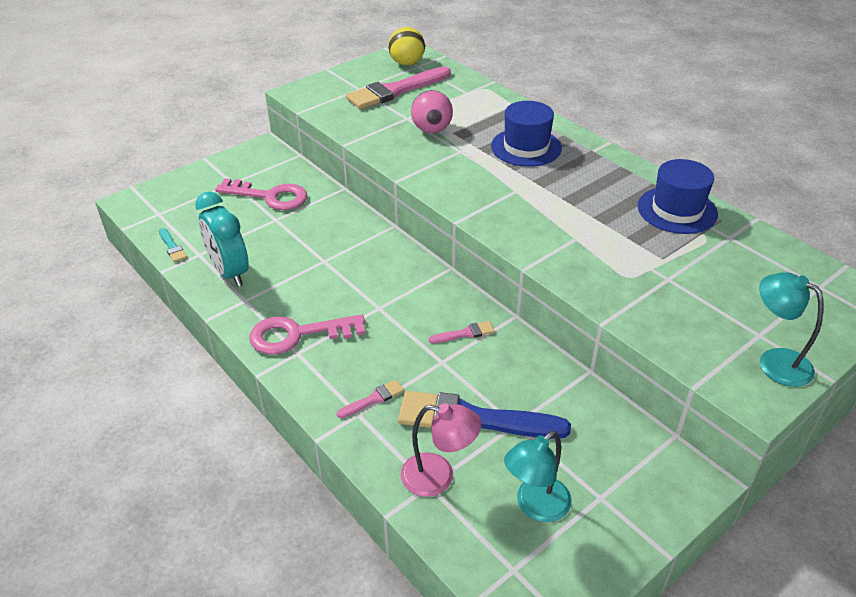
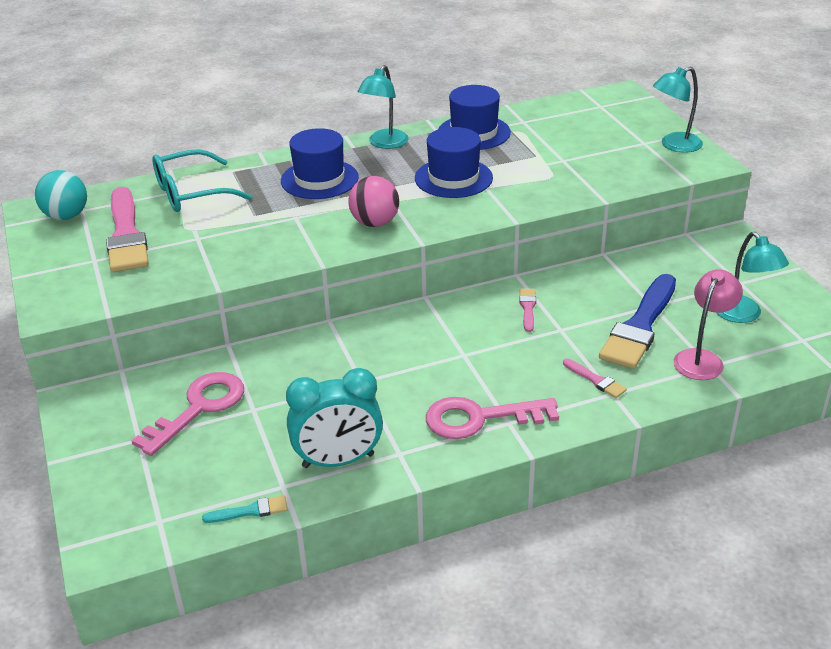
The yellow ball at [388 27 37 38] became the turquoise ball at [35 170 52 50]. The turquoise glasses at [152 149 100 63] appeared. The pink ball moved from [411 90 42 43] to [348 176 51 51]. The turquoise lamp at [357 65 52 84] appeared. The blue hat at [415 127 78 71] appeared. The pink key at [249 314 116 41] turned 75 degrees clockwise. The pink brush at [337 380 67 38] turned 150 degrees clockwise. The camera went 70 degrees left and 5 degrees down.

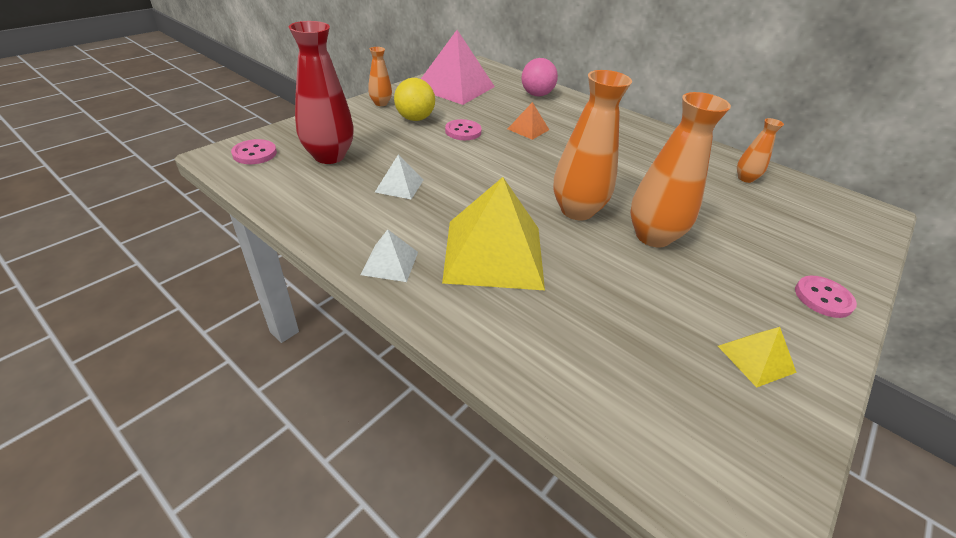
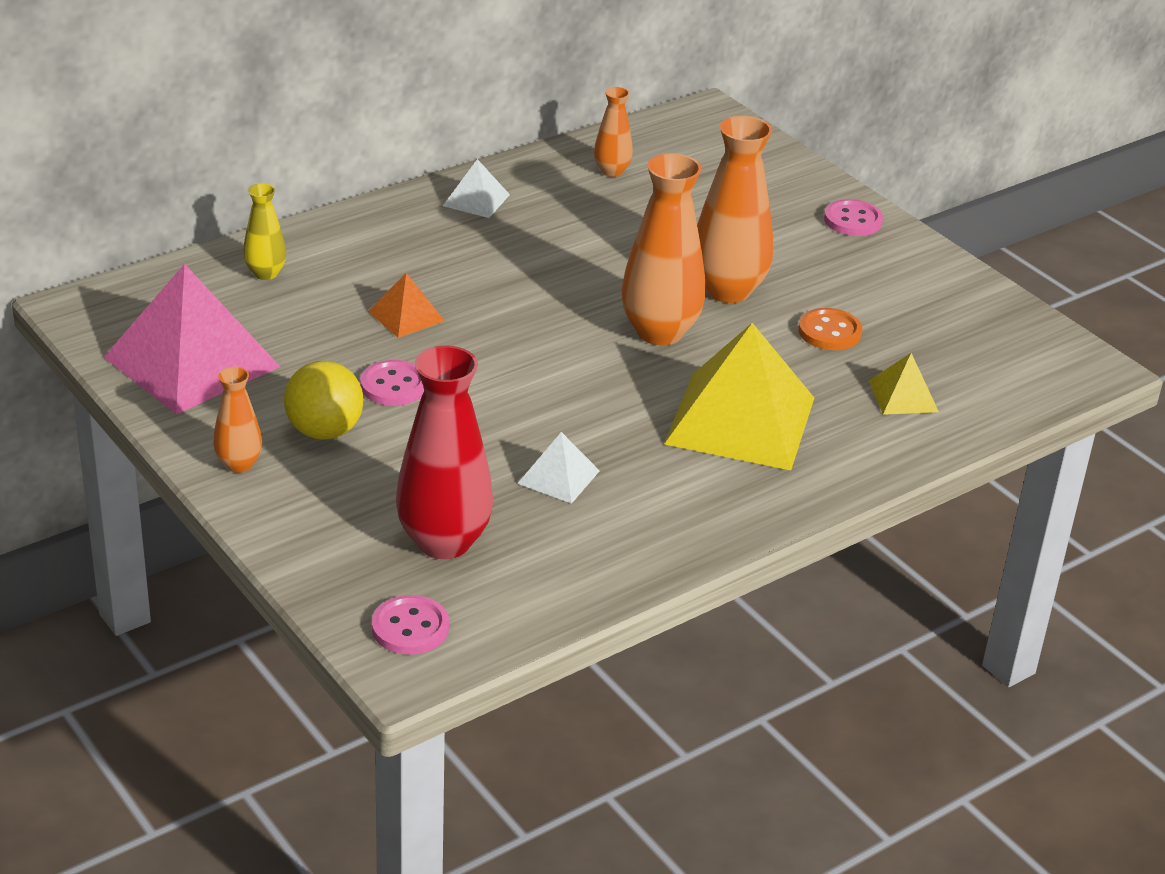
The pink ball at [521 58 37 39] was replaced by the yellow vase at [243 183 43 97]. The white pyramid moved from [361 229 57 53] to [443 159 67 59]. The orange button at [798 308 64 42] appeared. The yellow pyramid moved from [718 327 79 61] to [869 353 70 62]. The camera went 75 degrees left and 5 degrees down.

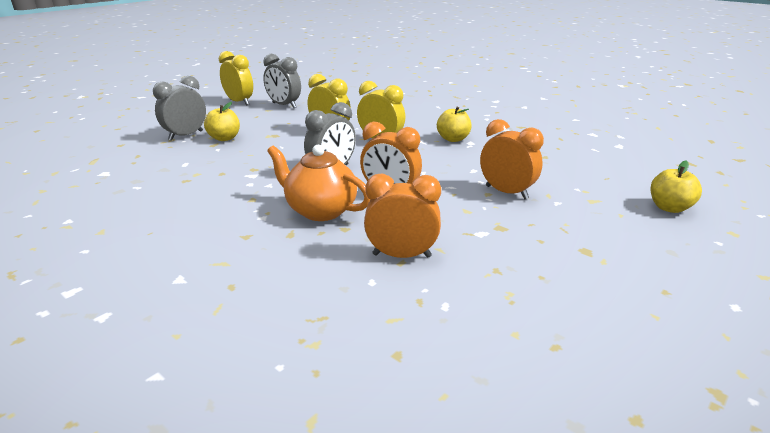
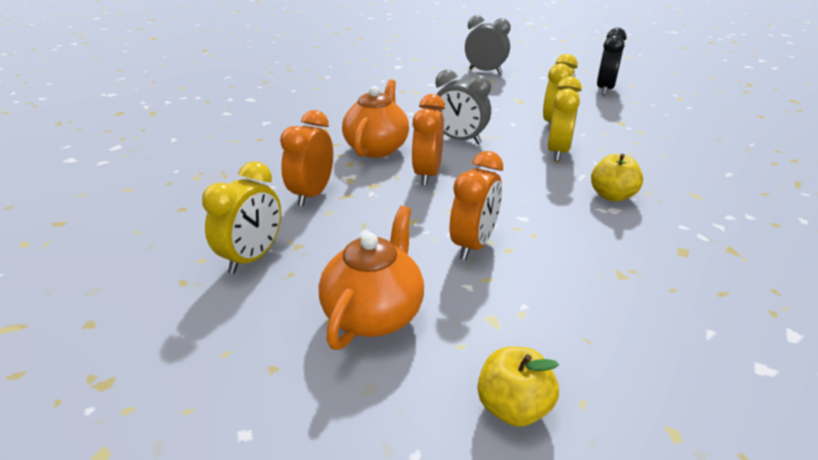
The yellow clock moved from [219 51 34 54] to [202 161 79 113]. The orange clock at [364 174 77 84] turned 150 degrees counterclockwise. The orange teapot at [319 206 105 144] appeared. The grey clock at [263 54 38 54] became the black clock at [597 28 30 67]. The yellow apple at [204 102 36 39] disappeared. The camera went 75 degrees right and 5 degrees up.

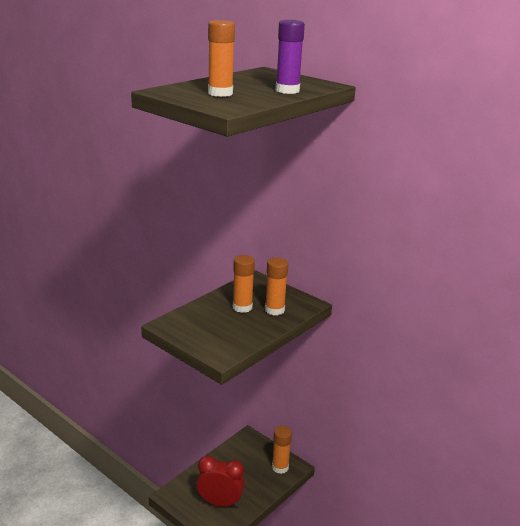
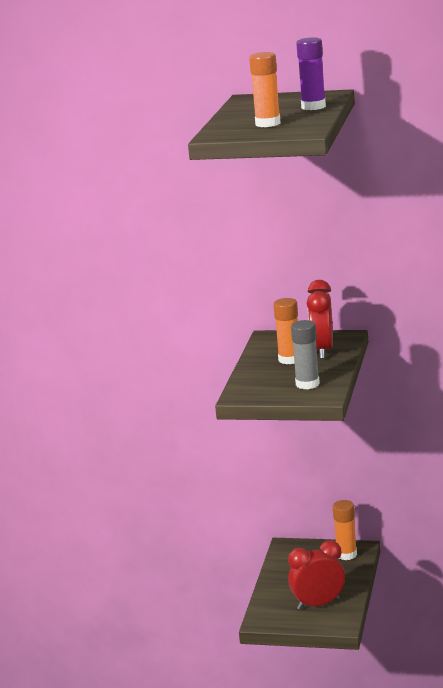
The grey glue stick at [291 320 29 69] appeared. The orange glue stick at [265 257 23 58] was replaced by the red clock at [307 280 26 79]. The camera went 25 degrees left and 5 degrees down.

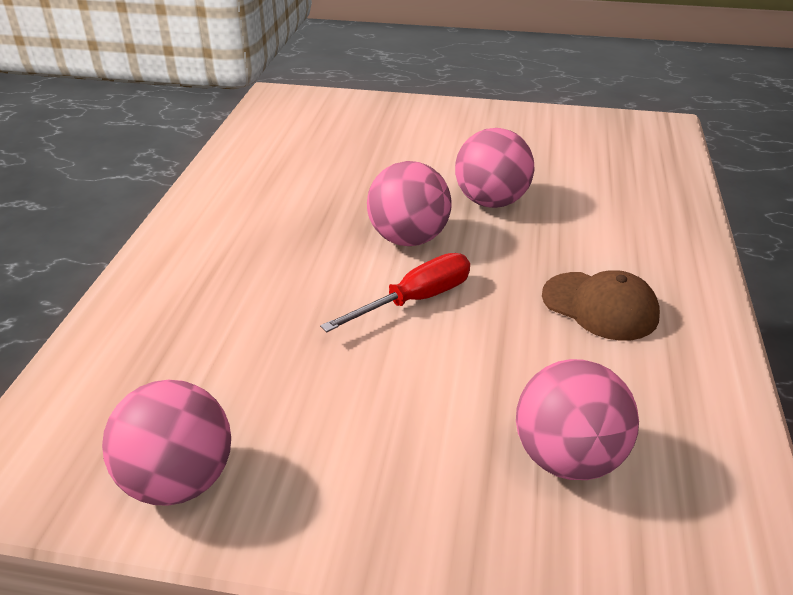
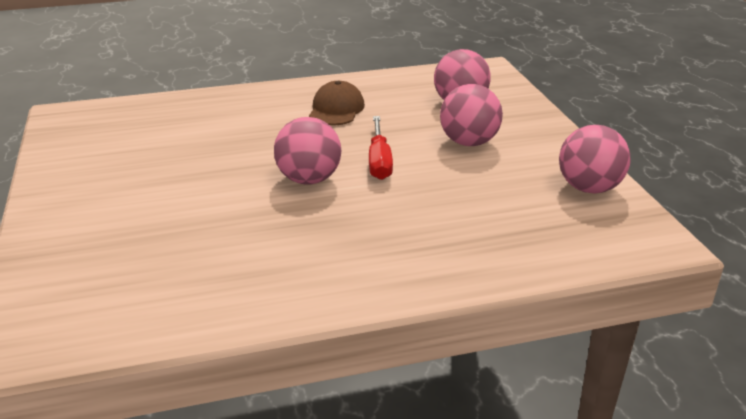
The red screwdriver at [320 253 150 79] turned 120 degrees counterclockwise. The pink ball moved from [455 128 79 80] to [440 84 63 62]. The camera went 115 degrees left and 5 degrees down.

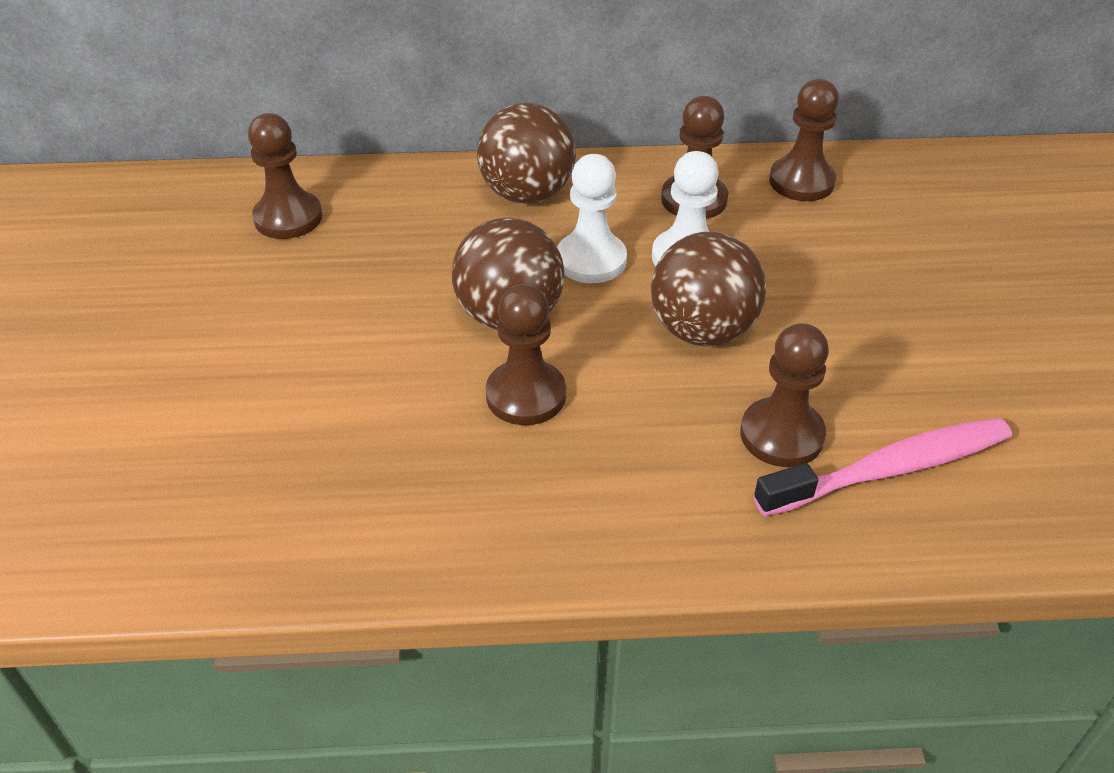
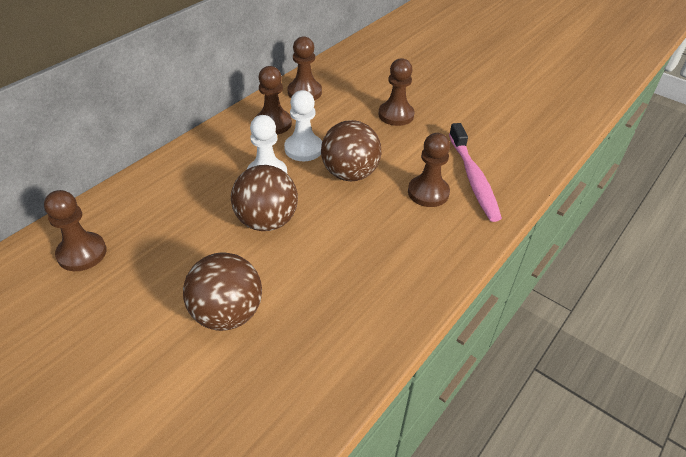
The brown ball moved from [477 103 99 101] to [183 253 79 78]. The brown pawn moved from [486 284 80 141] to [379 58 36 68]. The pink toothbrush at [754 418 258 99] turned 150 degrees clockwise. The camera went 50 degrees left and 0 degrees up.

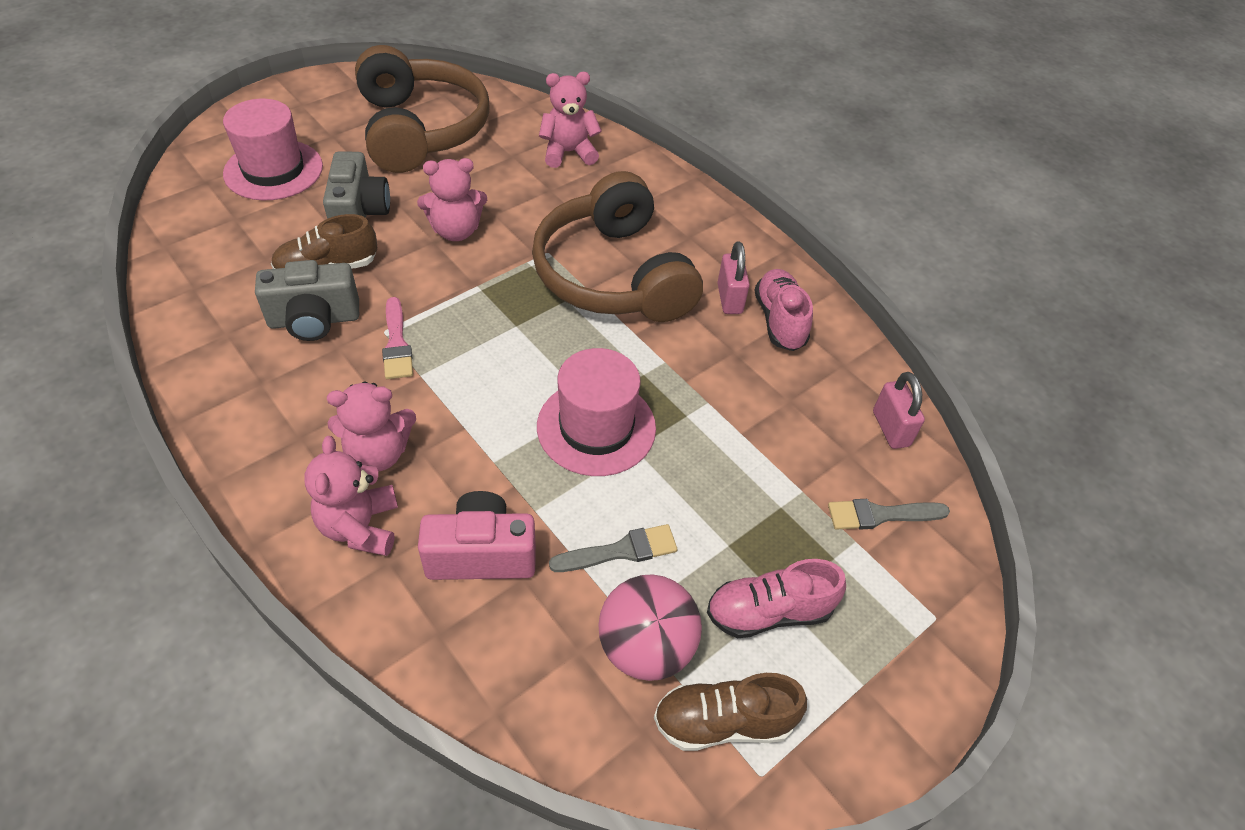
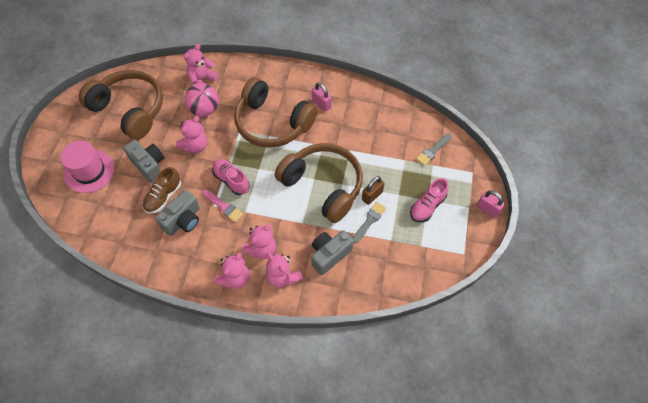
The pink ball moved from [598 574 104 107] to [185 83 34 34]. The pink shoe moved from [754 269 59 82] to [212 159 38 36]. The pink teddy bear at [214 253 36 36] appeared. The pink hat at [537 348 119 128] was replaced by the brown headphones at [275 143 88 80]. The pink camera at [418 491 118 89] became the grey camera at [311 230 43 45]. The brown padlock at [362 176 23 29] appeared. The pink padlock moved from [873 372 52 77] to [477 190 28 28]. The brown shoe at [654 673 153 78] disappeared. The camera went 35 degrees left and 10 degrees up.

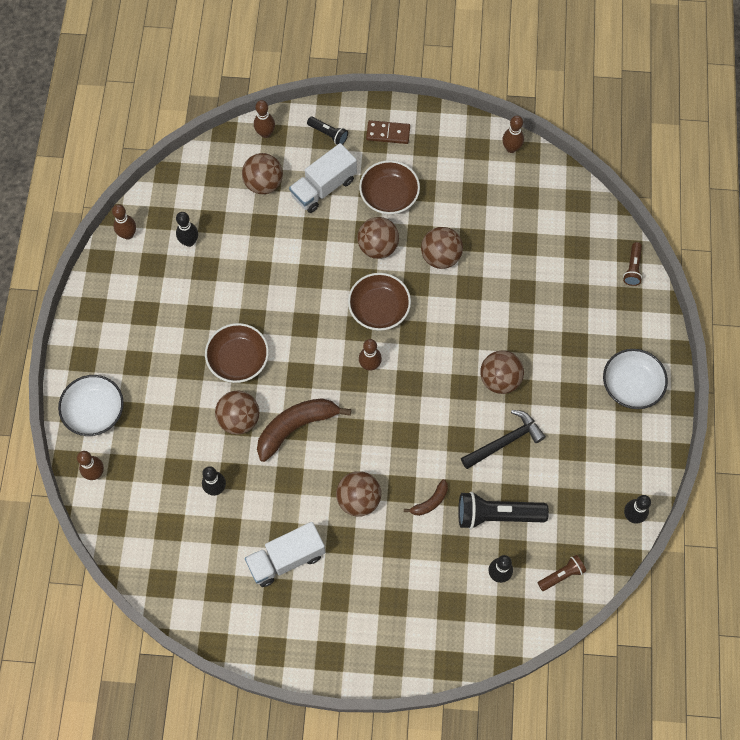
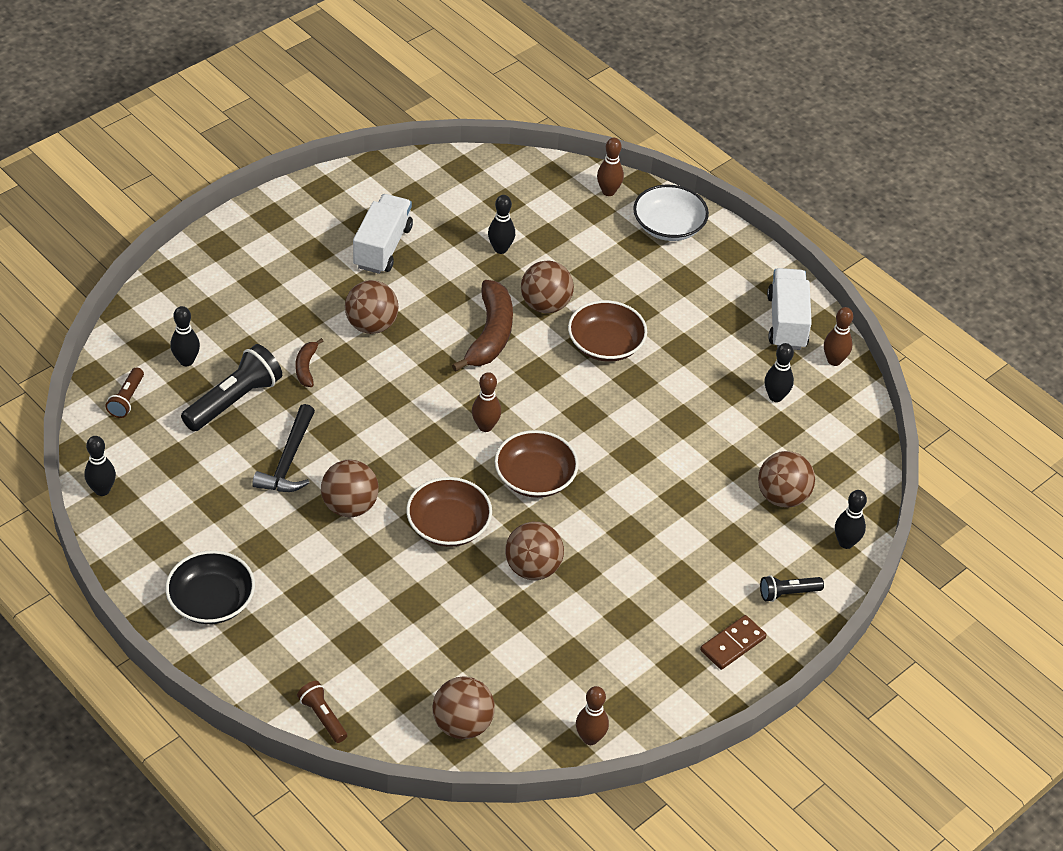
The white bowl at [603 349 65 60] became the black bowl at [165 550 90 74]. The brown bowl moved from [359 160 61 54] to [406 477 86 70]. The brown ball moved from [357 217 42 42] to [433 676 62 63]. The white truck moved from [289 143 68 70] to [767 268 45 82]. The brown bowling pin at [254 100 21 38] became the black bowling pin at [835 490 32 59]. The camera went 130 degrees right and 20 degrees down.

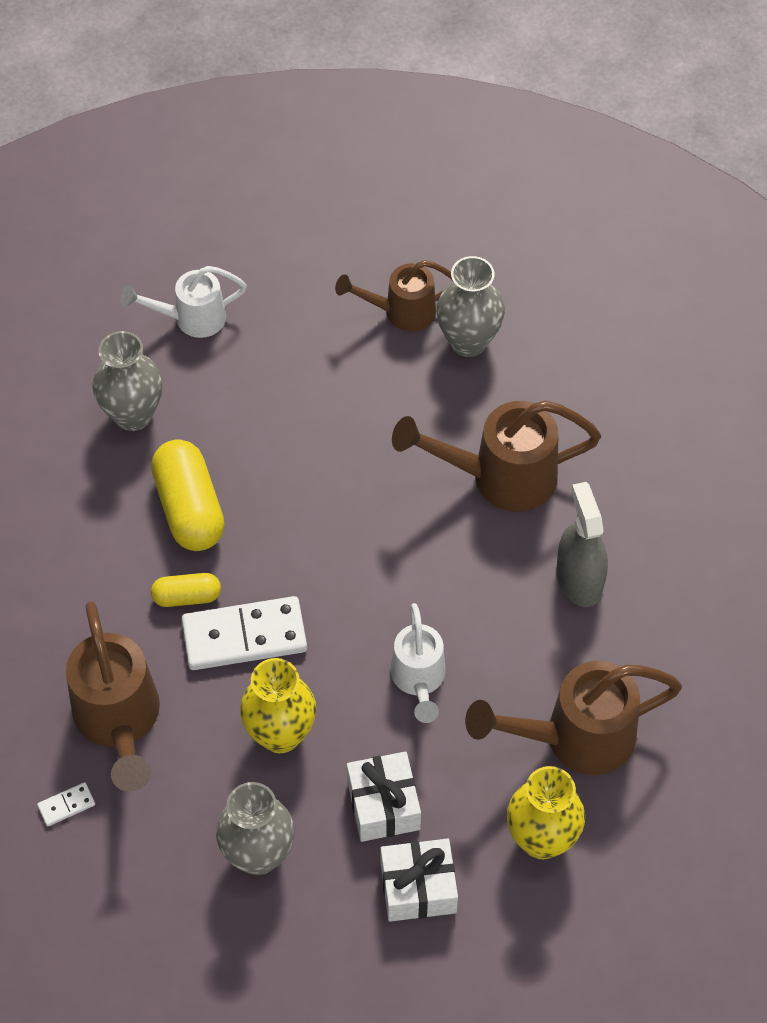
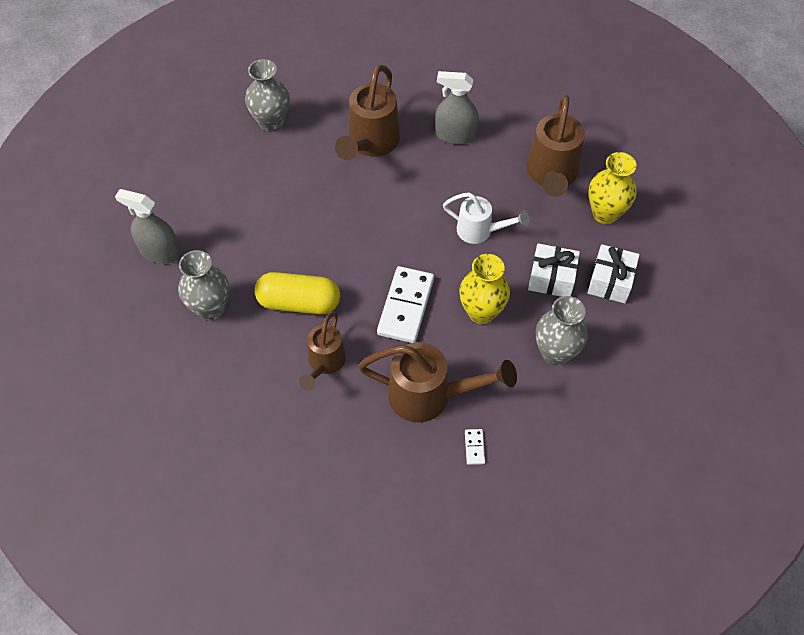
The white watering can at [121 266 126 72] was replaced by the grey spray bottle at [115 189 66 75]. The brown watering can moved from [335 260 118 71] to [299 311 47 80]. The yellow capsule at [151 573 70 34] disappeared. The camera went 65 degrees left and 0 degrees up.

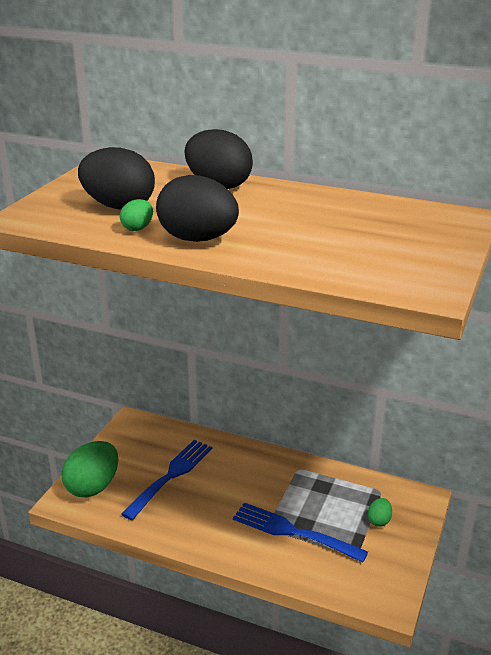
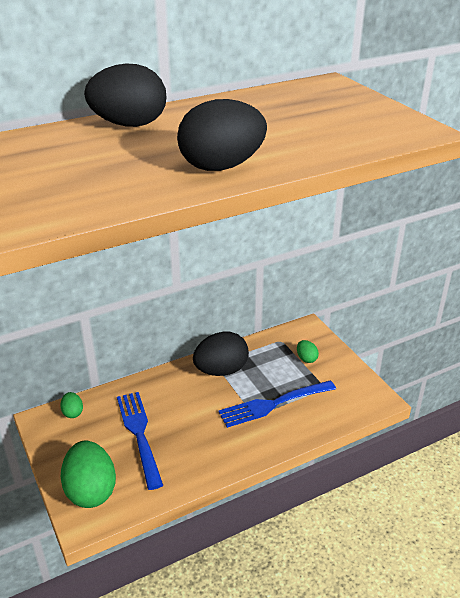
The green egg moved from [120 199 33 32] to [60 392 23 26]. The black egg moved from [78 147 77 63] to [193 331 56 45]. The camera went 50 degrees left and 5 degrees up.

